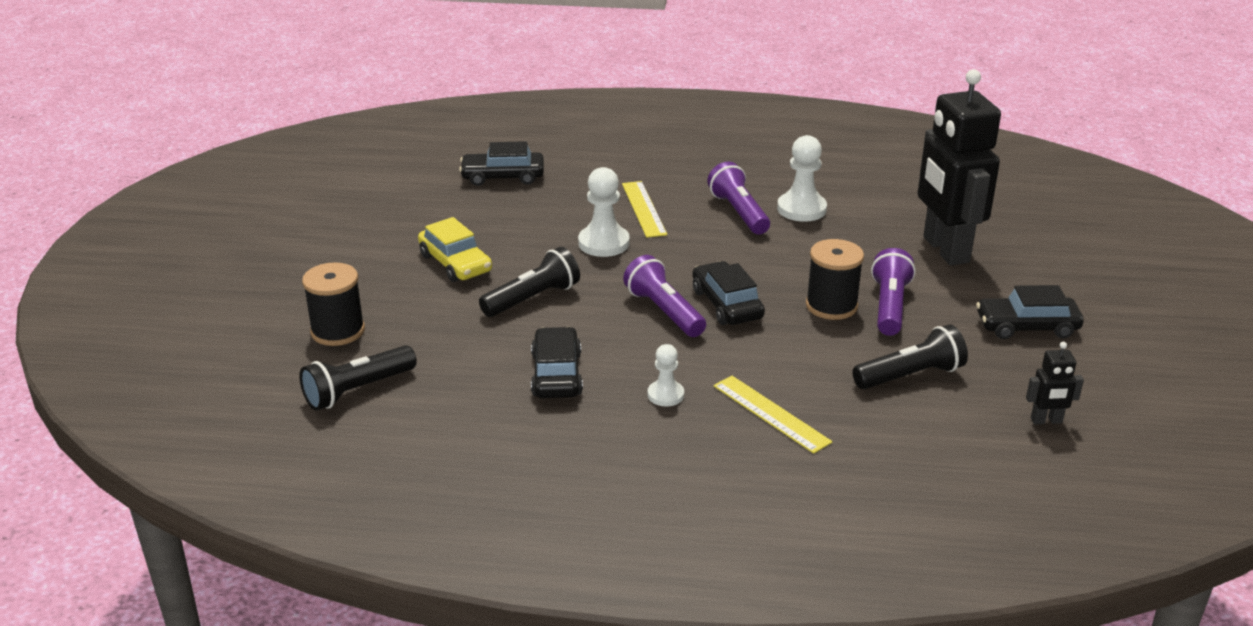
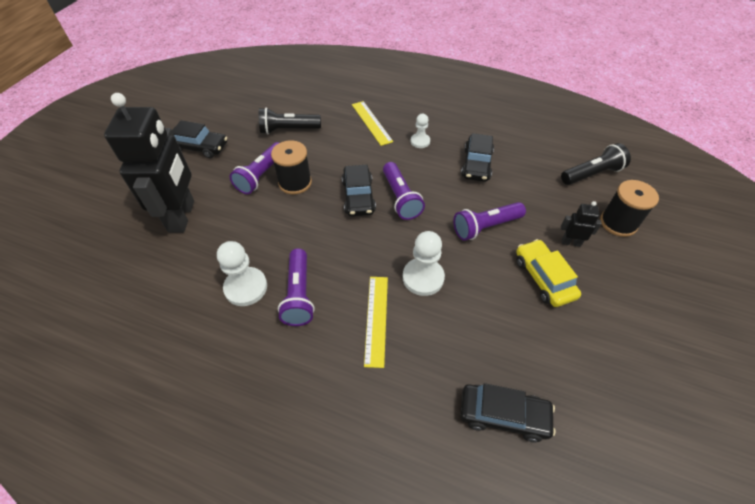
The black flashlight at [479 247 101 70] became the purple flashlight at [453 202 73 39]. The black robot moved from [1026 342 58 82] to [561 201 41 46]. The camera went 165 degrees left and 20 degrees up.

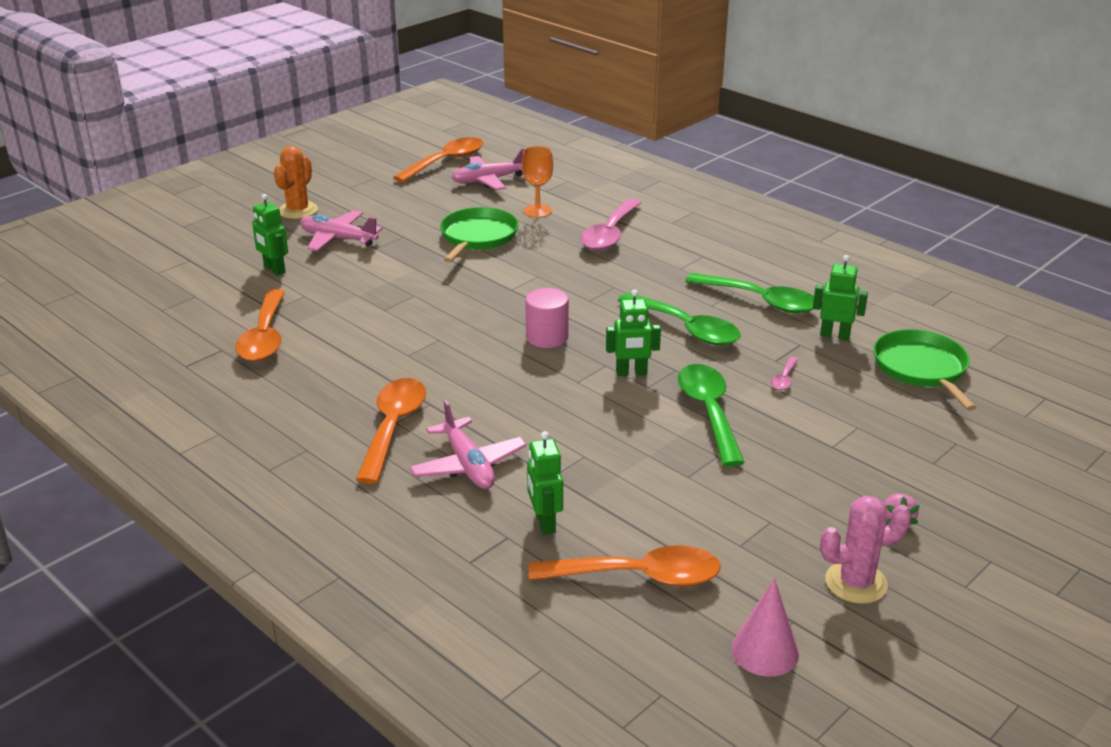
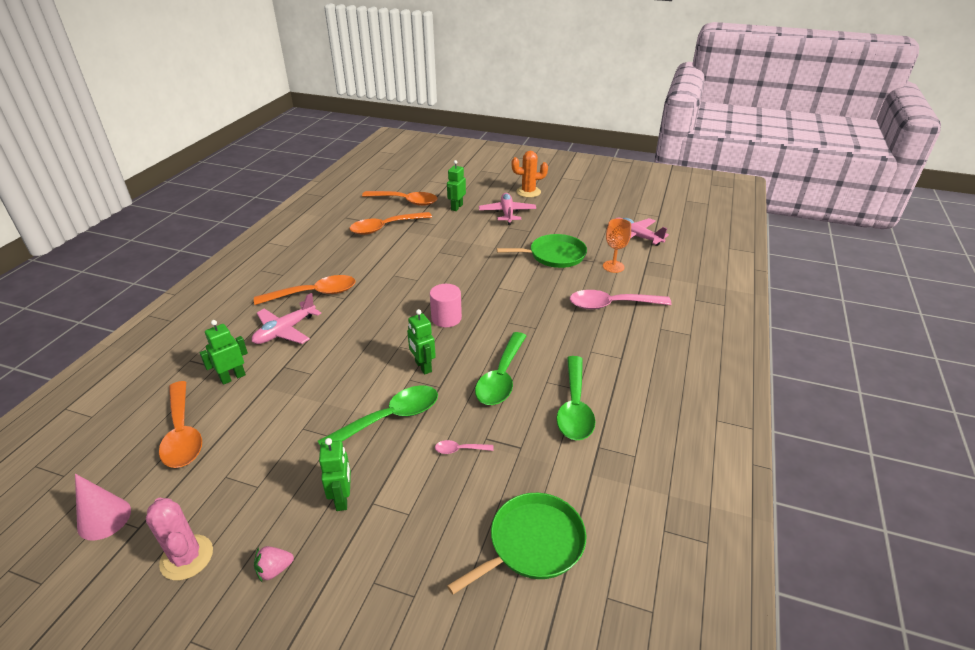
The green robot moved from [813 255 55 85] to [319 438 32 73]. The orange spoon moved from [393 137 90 46] to [362 191 76 15]. The camera went 65 degrees right and 5 degrees up.

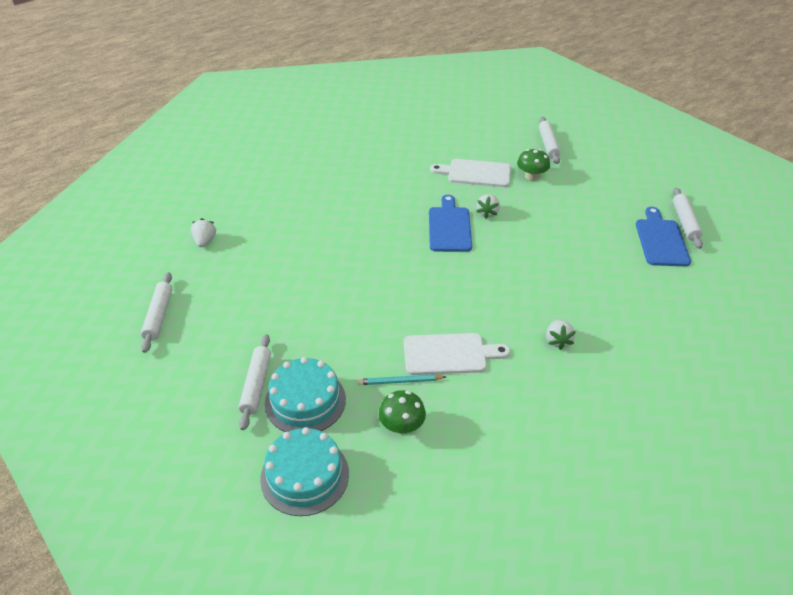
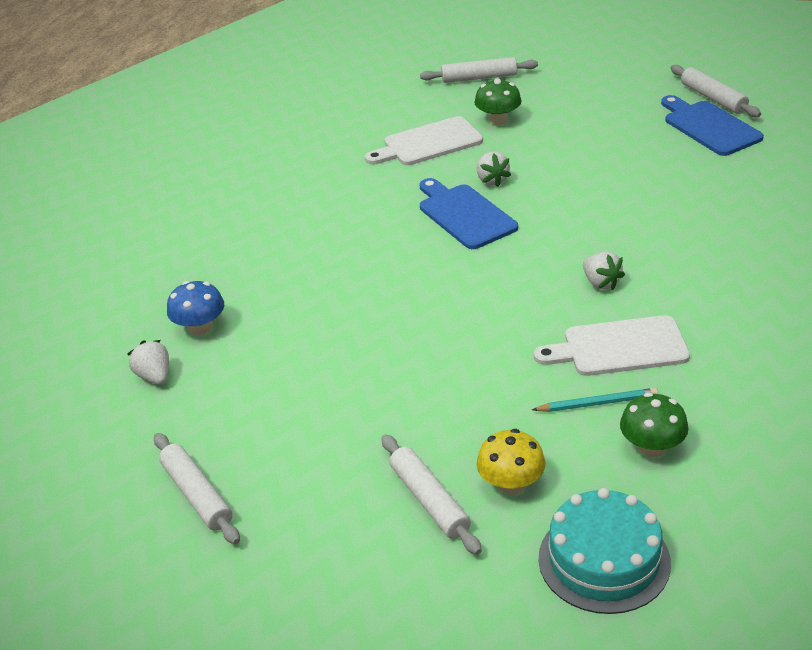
The blue mushroom at [167 281 57 55] appeared. The white rolling pin at [539 117 22 47] turned 60 degrees counterclockwise. The turquoise cake at [265 357 81 75] was replaced by the yellow mushroom at [476 429 69 66]. The turquoise pencil at [358 374 88 11] turned 150 degrees counterclockwise. The white cutting board at [404 333 106 42] turned 150 degrees counterclockwise. The white strawberry moved from [546 320 30 30] to [583 251 42 39]. The camera went 30 degrees left and 5 degrees down.

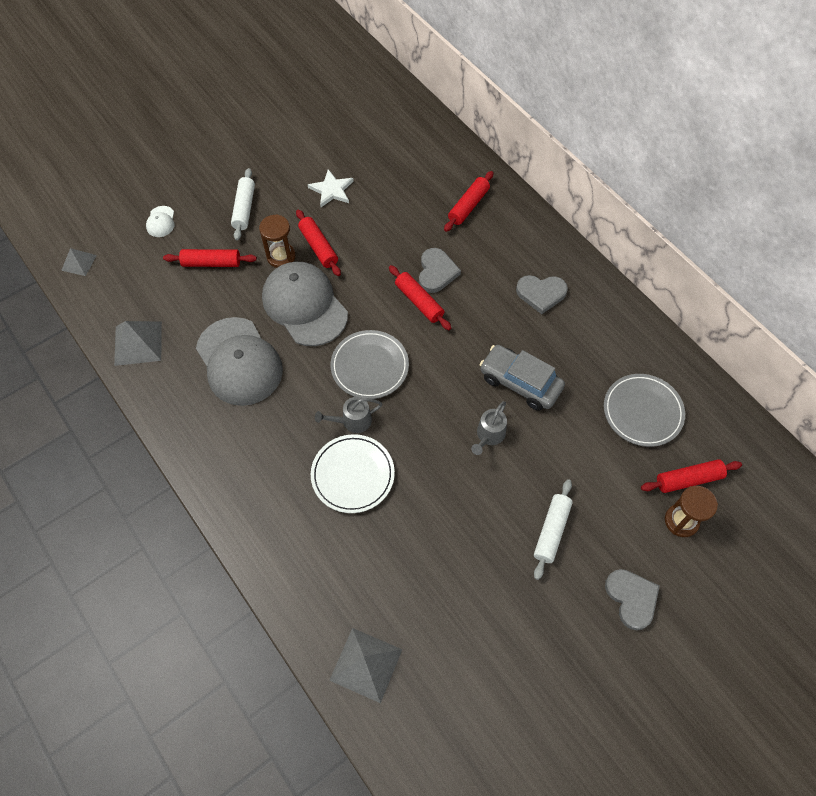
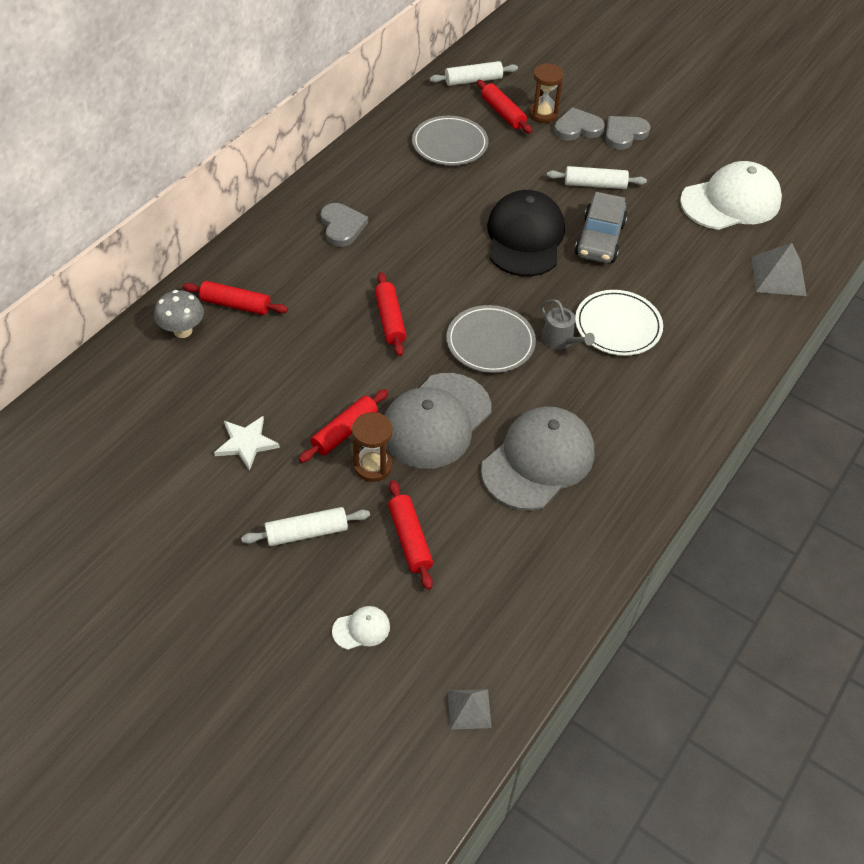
The grey mushroom at [154 290 50 48] appeared. The red rolling pin at [389 265 62 65] turned 45 degrees counterclockwise. The white rolling pin at [429 61 89 25] appeared. The grey watering can at [471 401 36 54] was replaced by the black cap at [487 190 78 86]. The grey heart moved from [419 248 42 45] to [554 107 51 34]. The grey car moved from [479 345 86 66] to [575 192 53 71]. The white cap at [680 161 102 69] appeared. The grey pyramid at [114 321 48 45] disappeared. The camera went 110 degrees left and 10 degrees down.

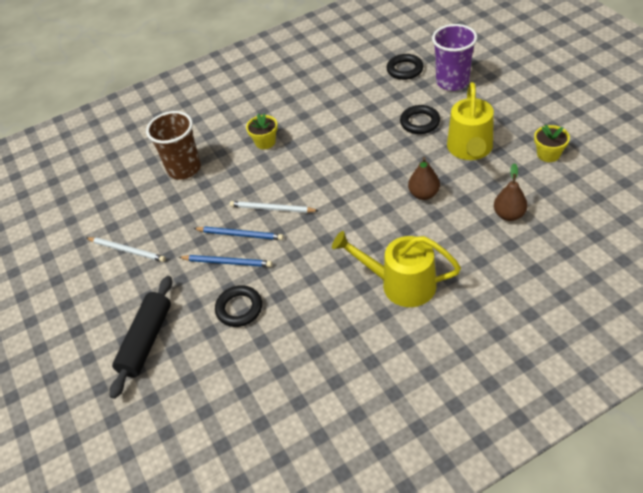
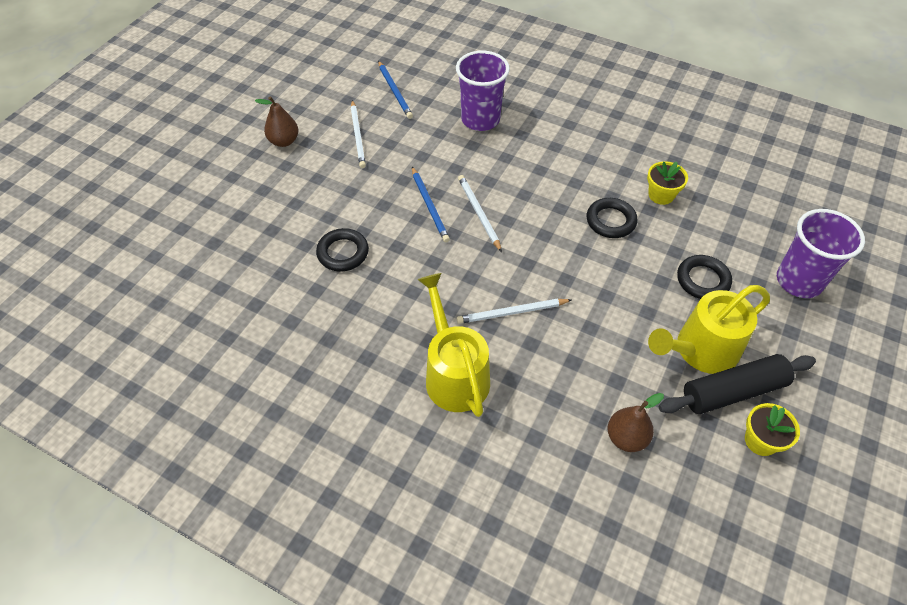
The brown pear moved from [408 157 32 43] to [255 96 43 51]. The blue pencil moved from [179 255 93 12] to [378 61 35 58]. The brown cup at [146 111 55 68] became the purple cup at [456 51 54 80]. The white pencil at [457 299 114 25] appeared. The black ring moved from [386 54 38 26] to [587 198 50 40]. The yellow flower pot moved from [246 113 32 36] to [647 161 41 44]. The black rolling pin moved from [109 276 63 123] to [659 354 157 60]. The camera went 50 degrees right and 5 degrees up.

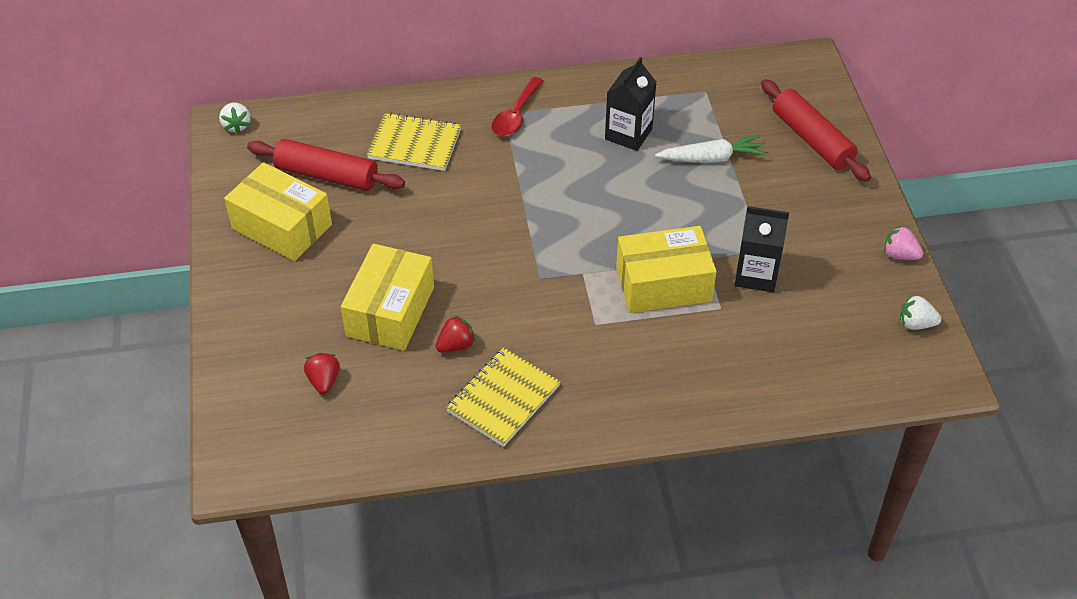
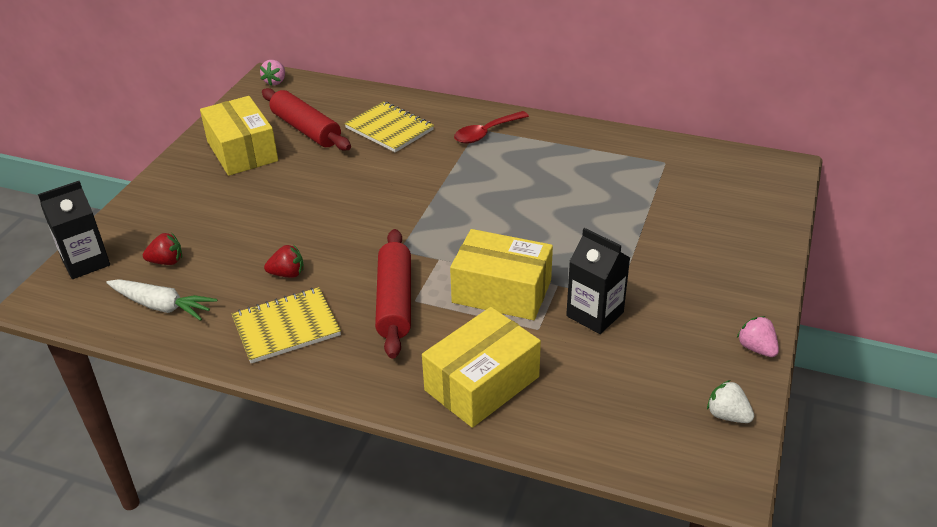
The black carton moved from [605 57 51 94] to [38 181 72 98]. The white carrot moved from [655 135 112 28] to [106 279 111 42]. The red strawberry at [304 353 36 41] turned 60 degrees clockwise. The white strawberry at [219 102 31 32] became the pink strawberry at [260 60 25 26]. The red rolling pin moved from [761 79 110 103] to [375 229 36 130]. The yellow box moved from [341 244 93 107] to [422 307 119 121]. The camera went 30 degrees right and 10 degrees down.

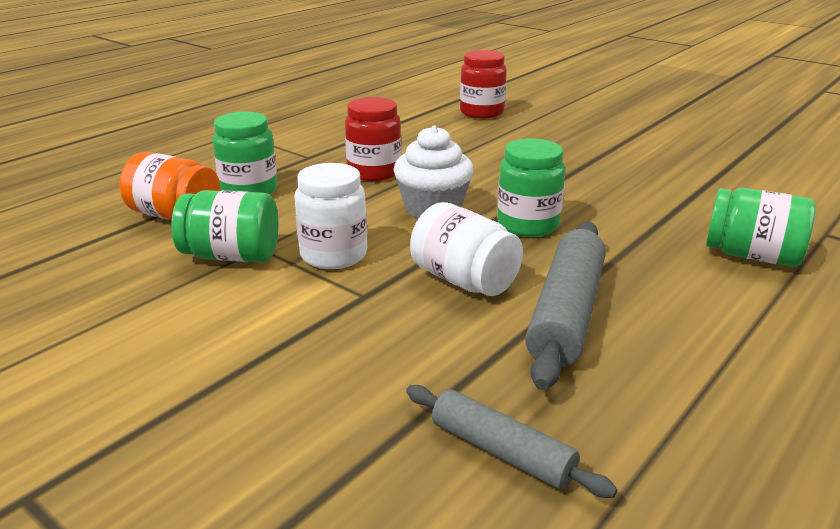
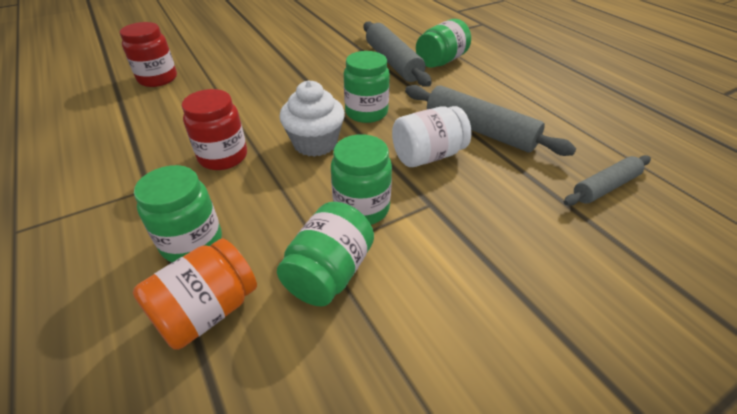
The white jar at [294 163 73 106] became the green jar at [331 134 61 91]. The grey rolling pin at [364 21 68 66] appeared. The camera went 70 degrees left and 15 degrees up.

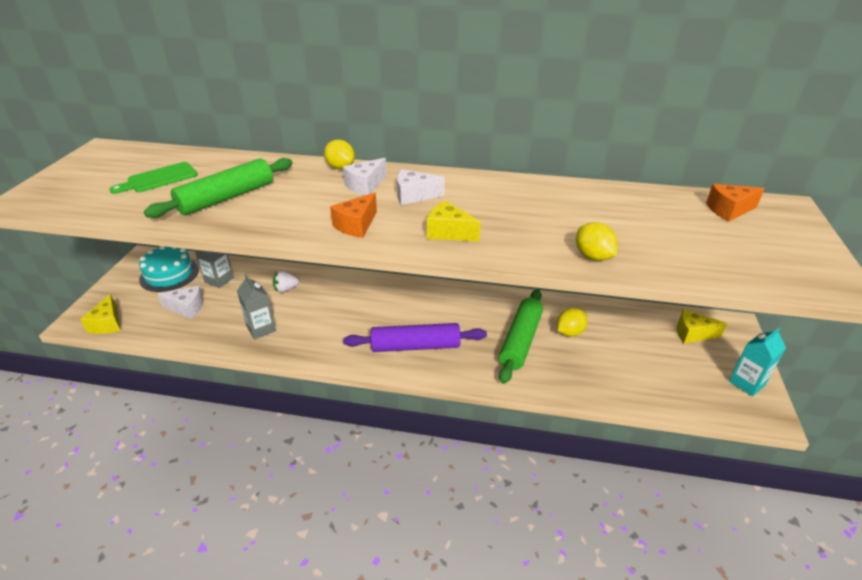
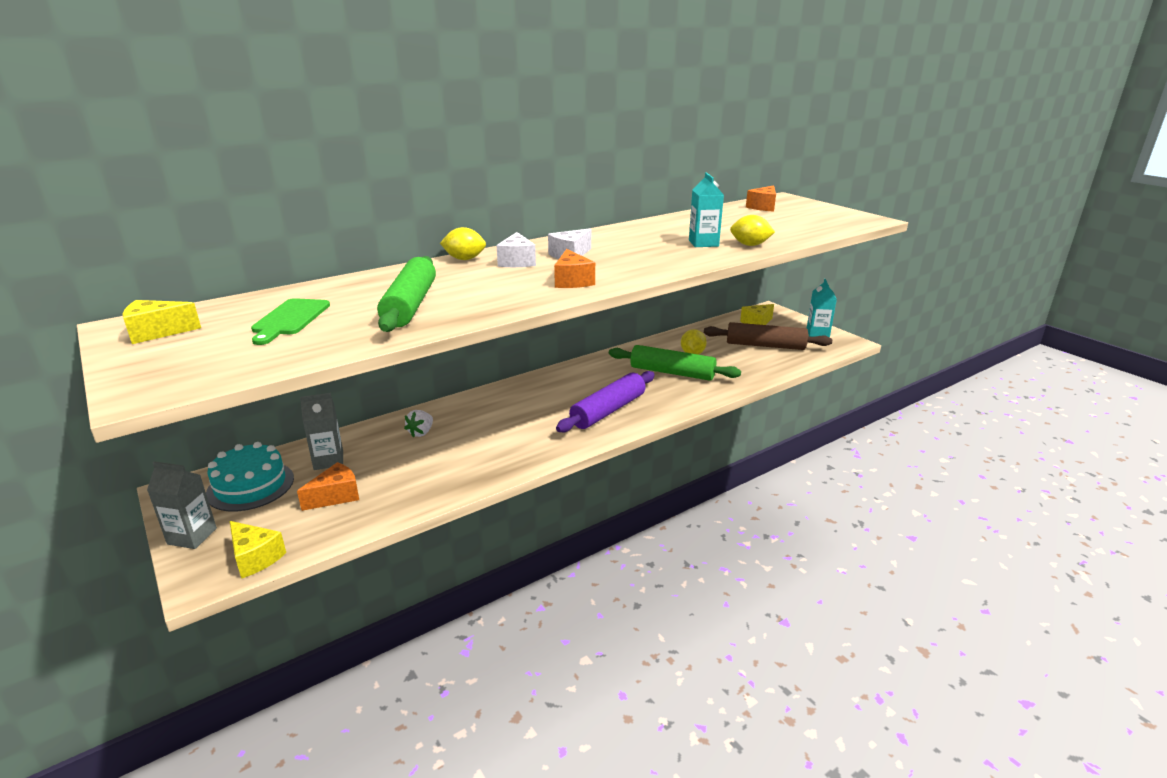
The yellow cheese moved from [427 201 54 41] to [122 300 79 44]. The grey carton moved from [237 274 39 66] to [147 461 70 88]. The white cheese at [158 286 46 33] became the orange cheese at [297 462 62 49]. The green rolling pin at [499 289 44 95] turned 45 degrees counterclockwise. The turquoise carton at [689 173 35 74] appeared. The brown rolling pin at [704 322 128 28] appeared. The camera went 45 degrees left and 10 degrees down.

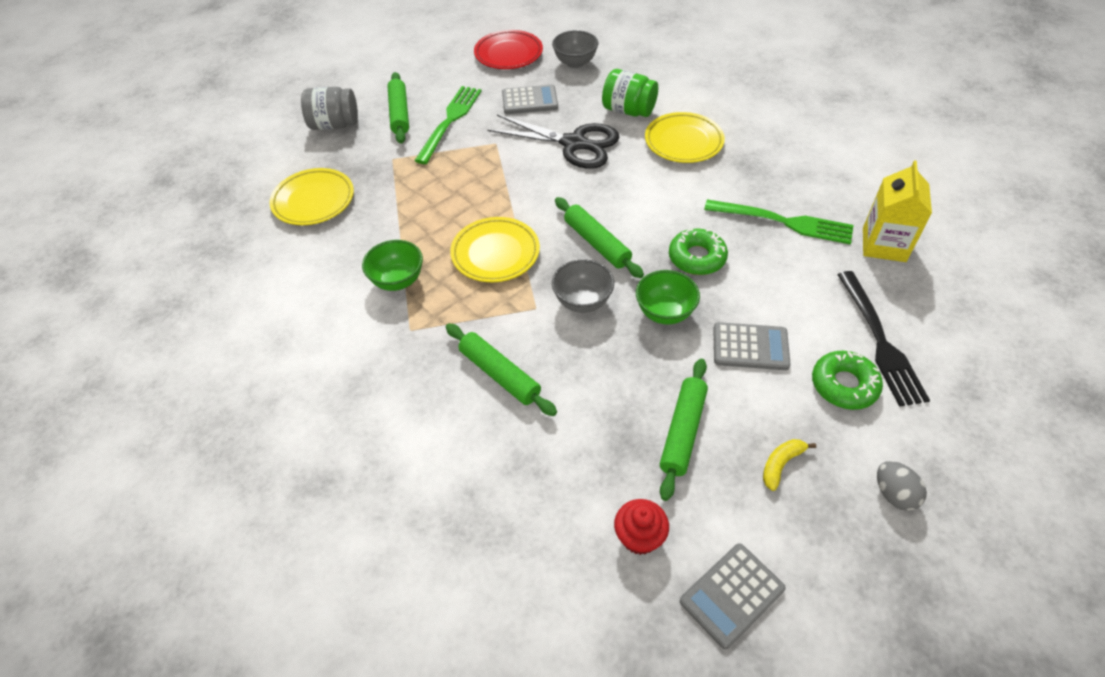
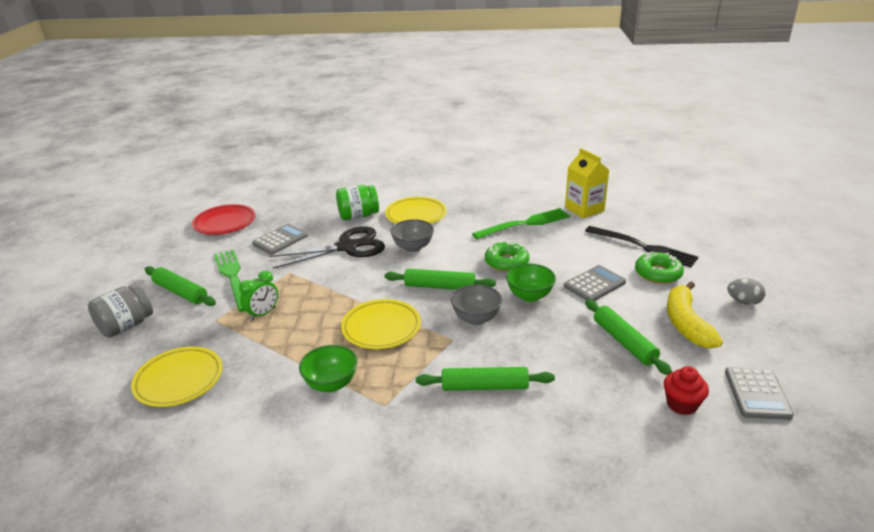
The green clock at [239 271 39 50] appeared. The grey bowl moved from [552 30 46 38] to [390 219 44 33]. The yellow banana at [763 439 53 52] changed to 1.95 times the size. The camera went 45 degrees left and 20 degrees down.

